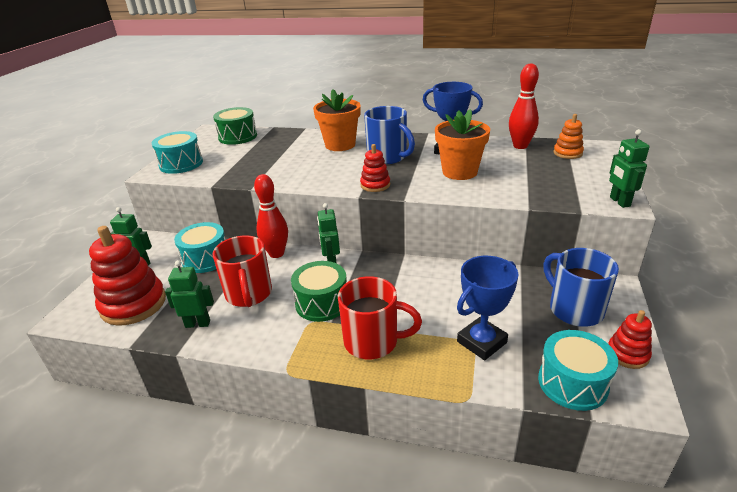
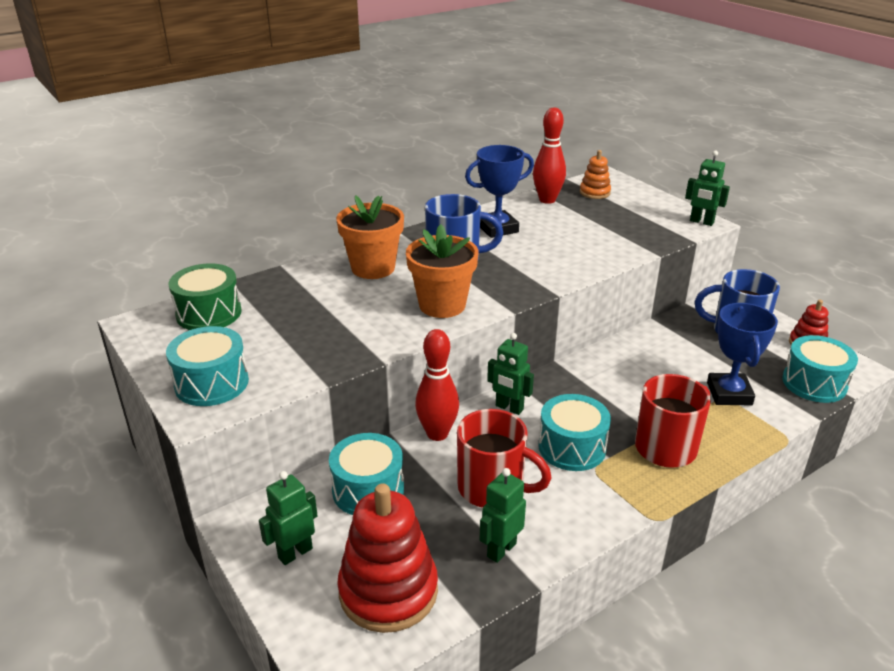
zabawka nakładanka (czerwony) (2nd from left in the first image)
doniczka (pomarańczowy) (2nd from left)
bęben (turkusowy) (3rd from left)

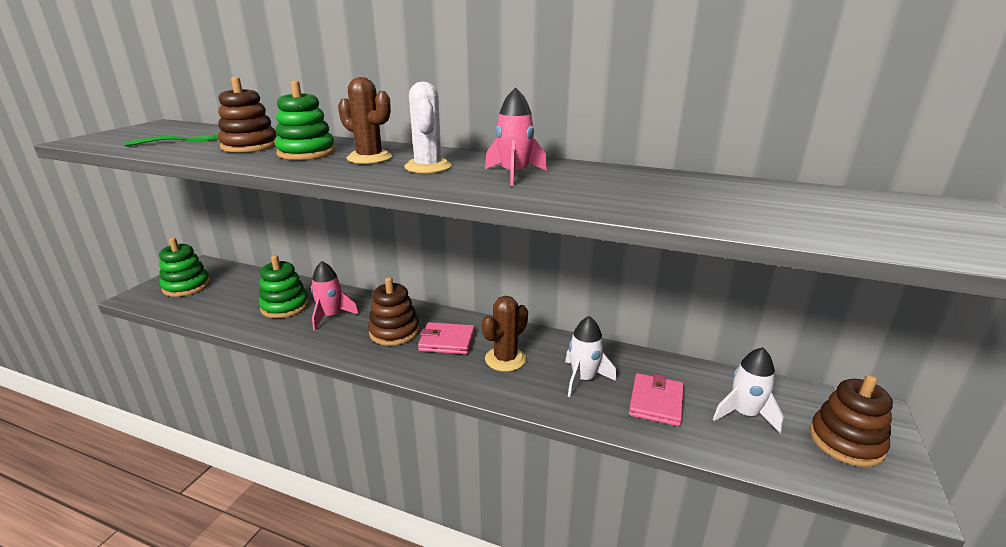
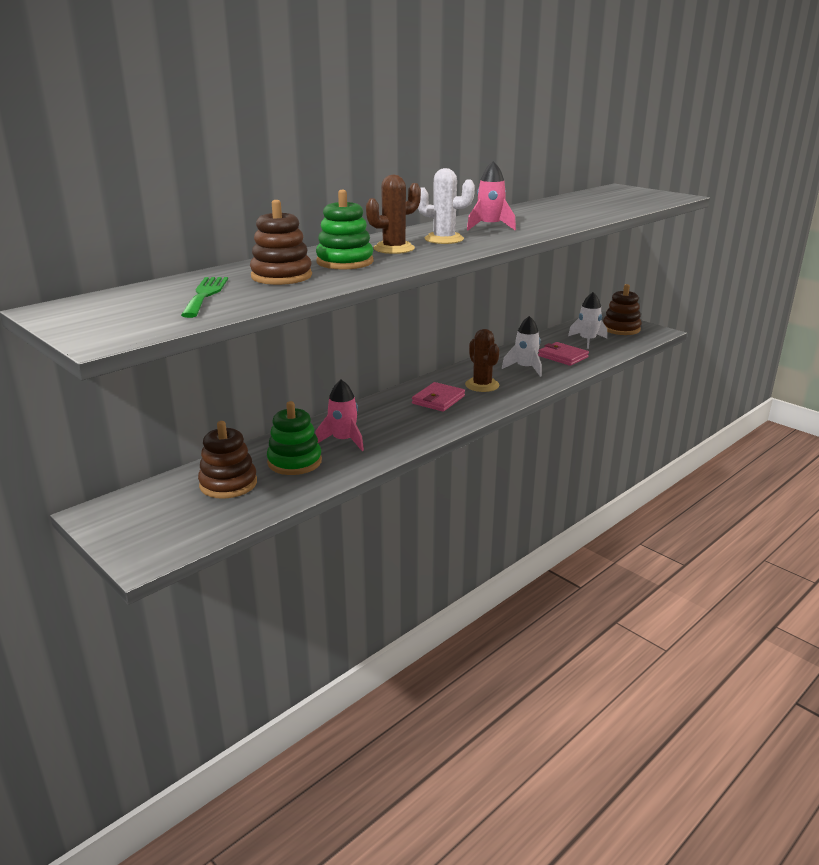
zabawka nakładanka (zielony) (1st from left in the first image)
zabawka nakładanka (brązowy) (1st from left)

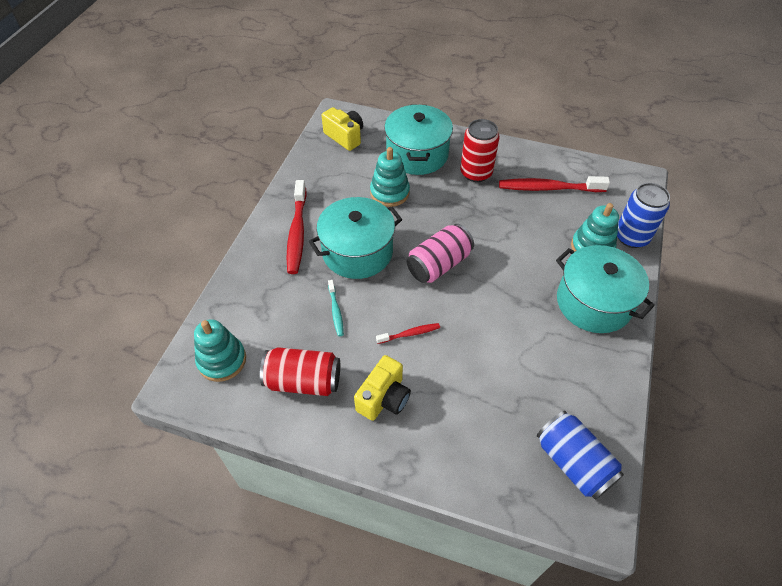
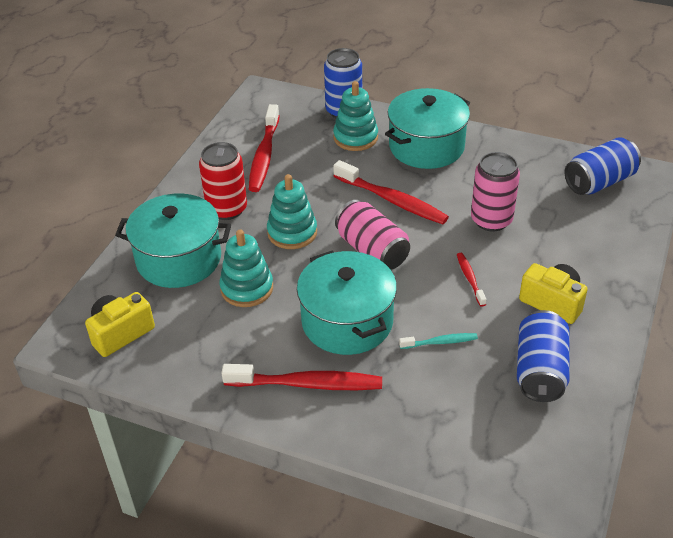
szczoteczka do zębów (czerwony) (3rd from left)
puszka (różowy) (2nd from left)
zabawka nakładanka (turkusowy) (2nd from left)
puszka (niebieski) (2nd from left)

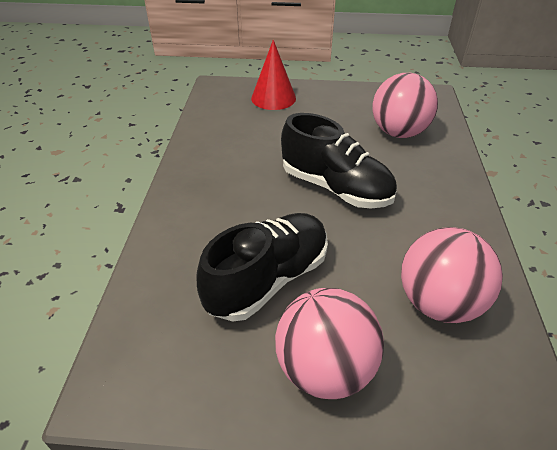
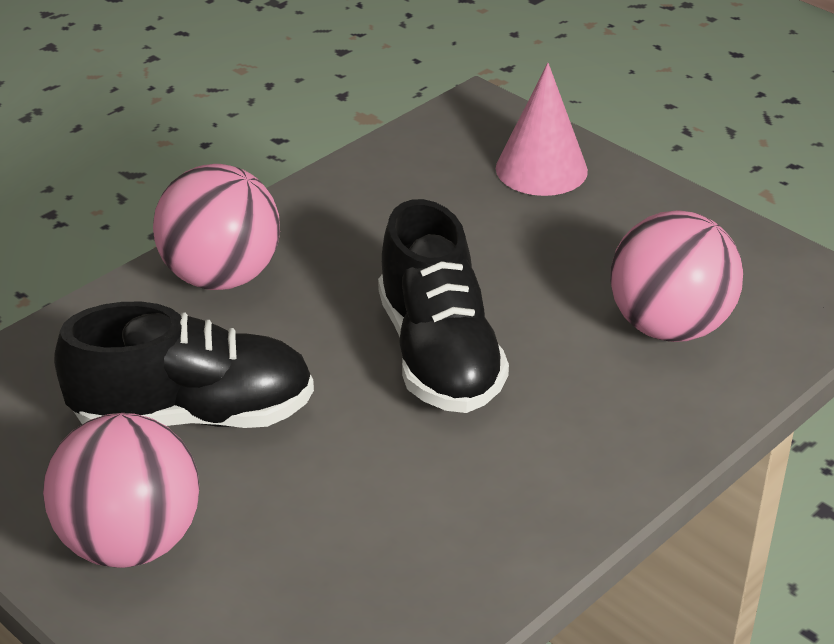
piłka (różowy) (2nd from left)
stożek (różowy)

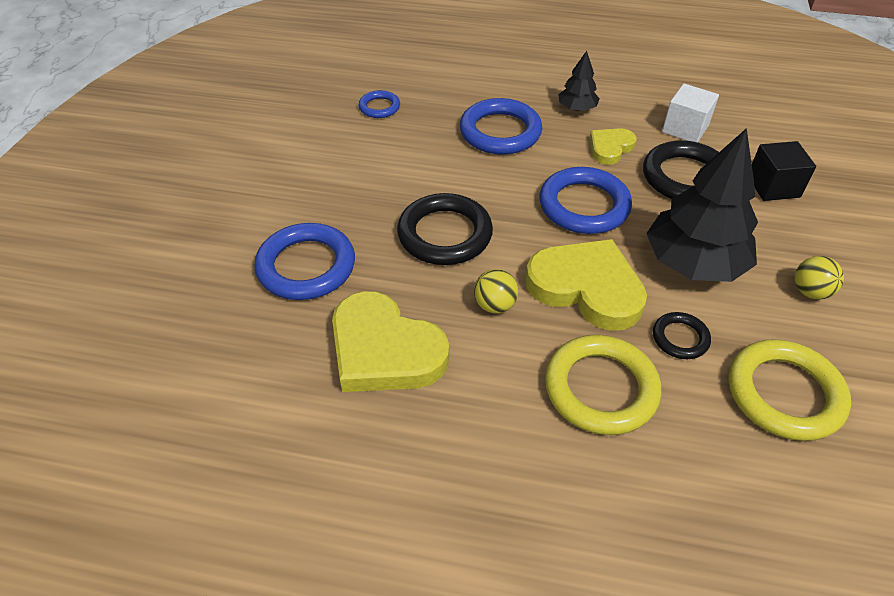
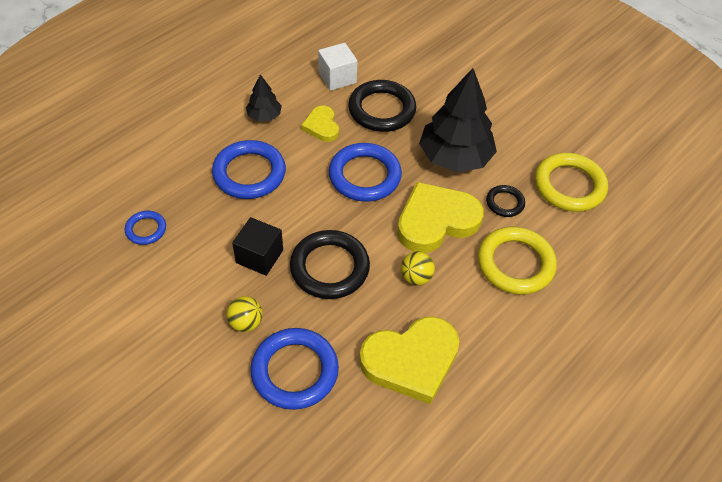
sześcian (czarny)
piłka (żółty) (1st from left)

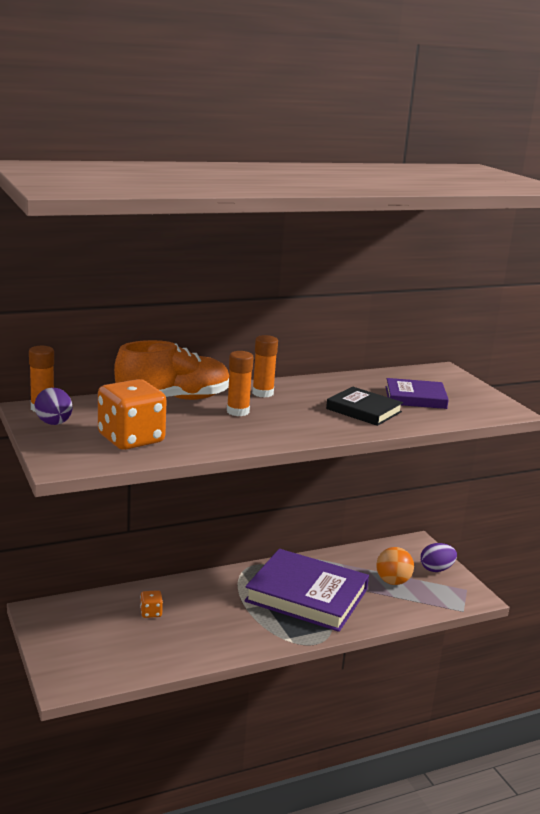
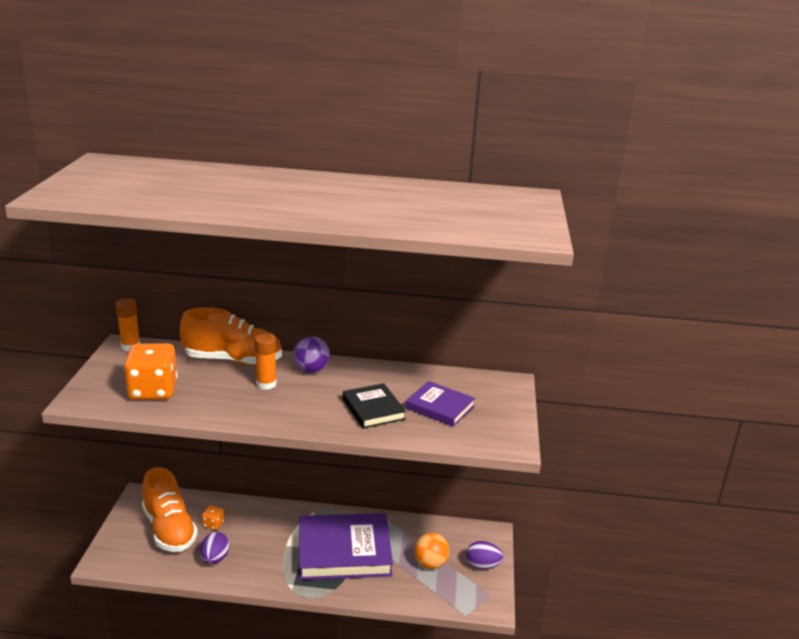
but (pomarańczowy) (1st from left)
jajko (fioletowy) (1st from left)
piłka (fioletowy)
książka (fioletowy) (1st from left)

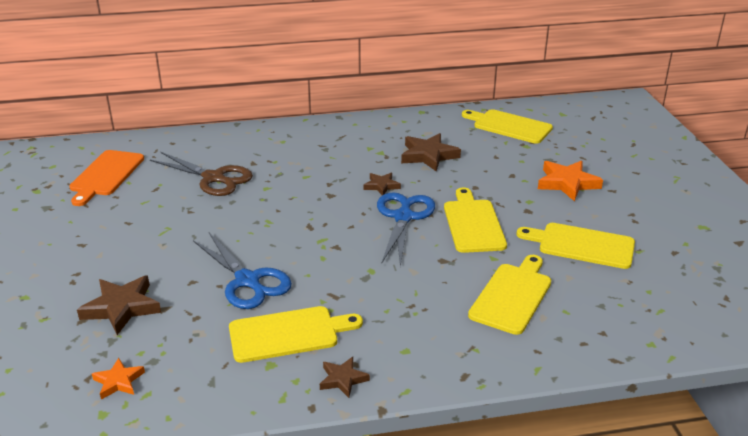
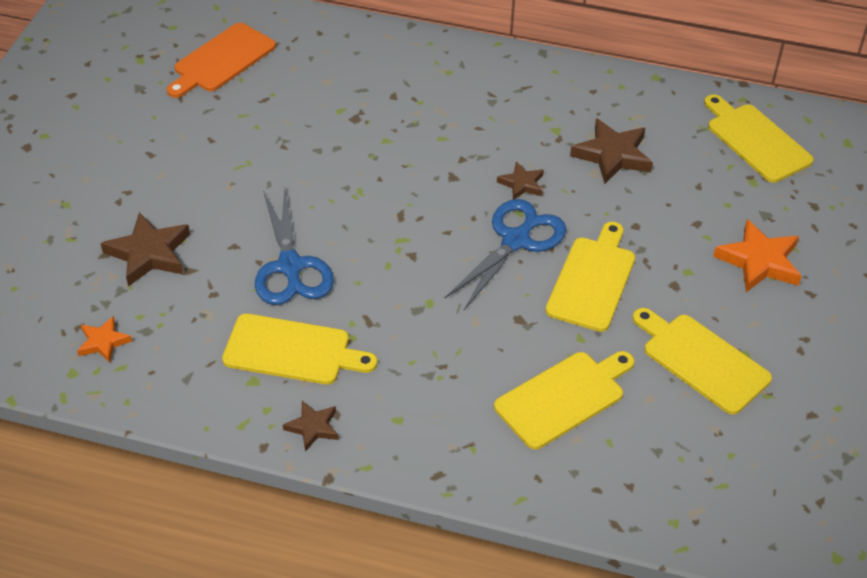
nożyczki (brązowy)

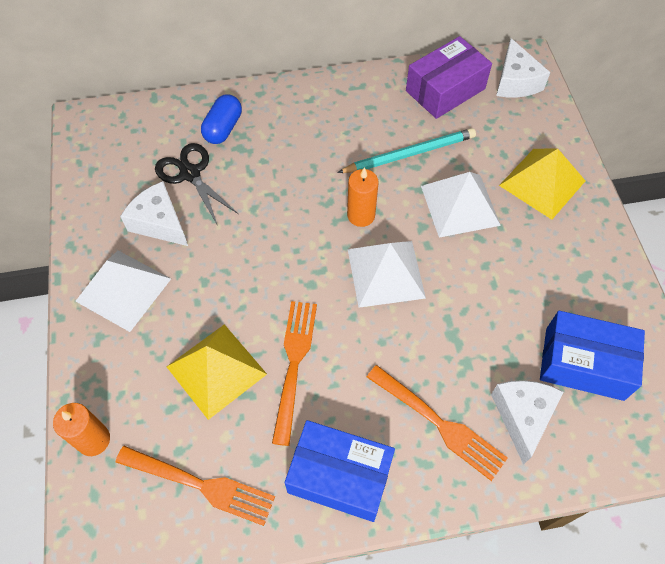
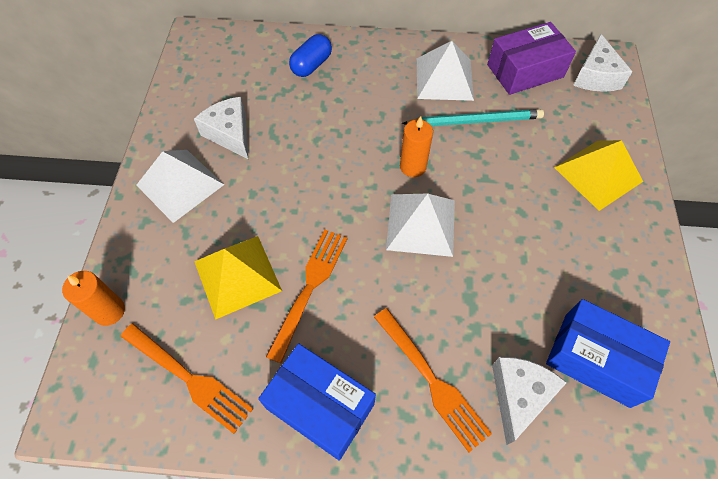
nożyczki (czarny)
piramida (biały) (3rd from left)

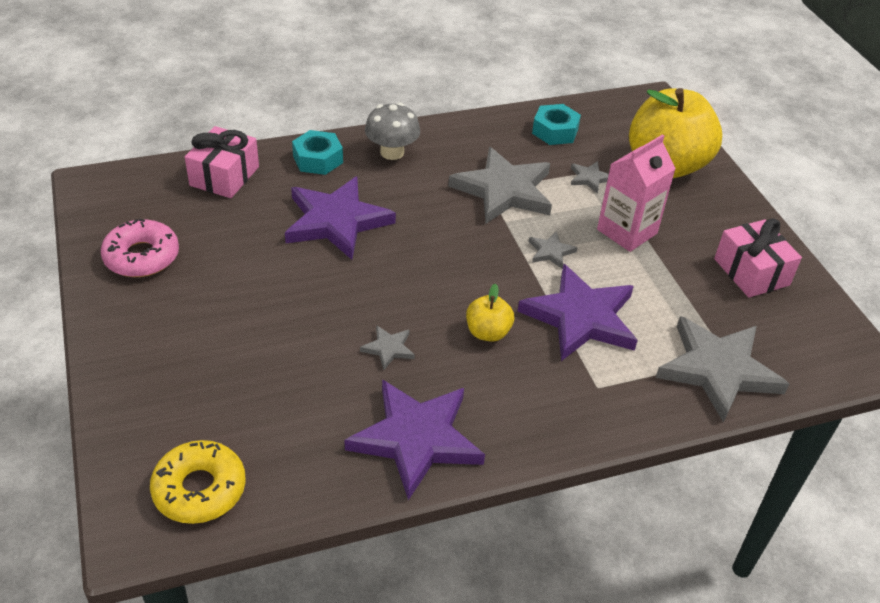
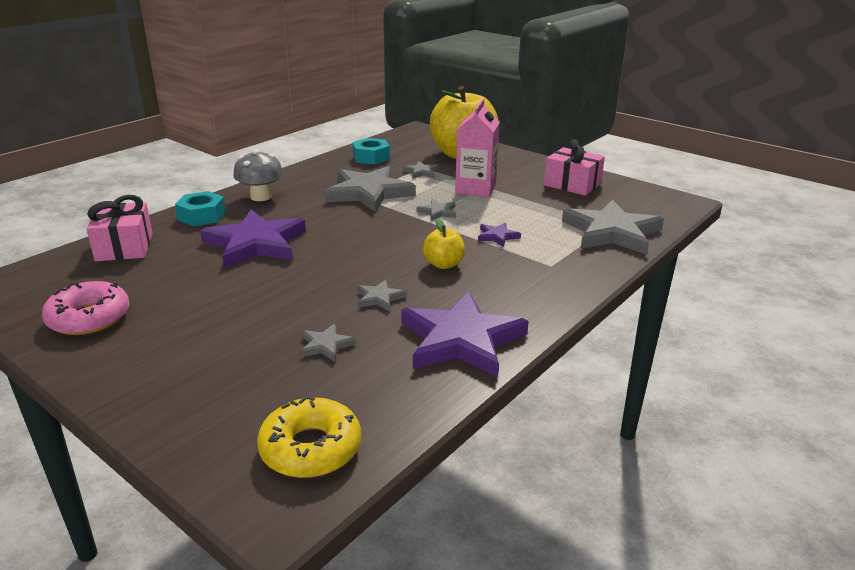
gwiazda (szary) (1st from left)
gwiazda (fioletowy) (3rd from left)

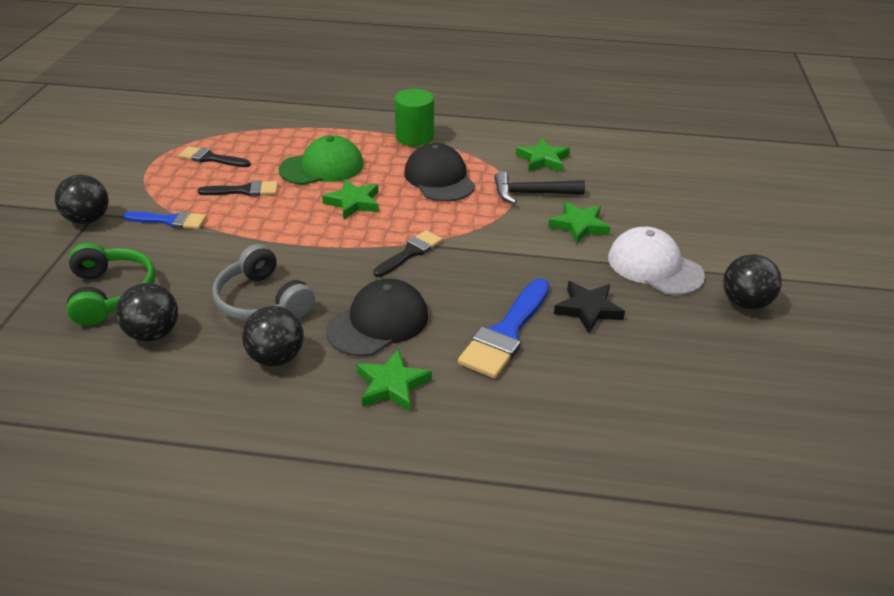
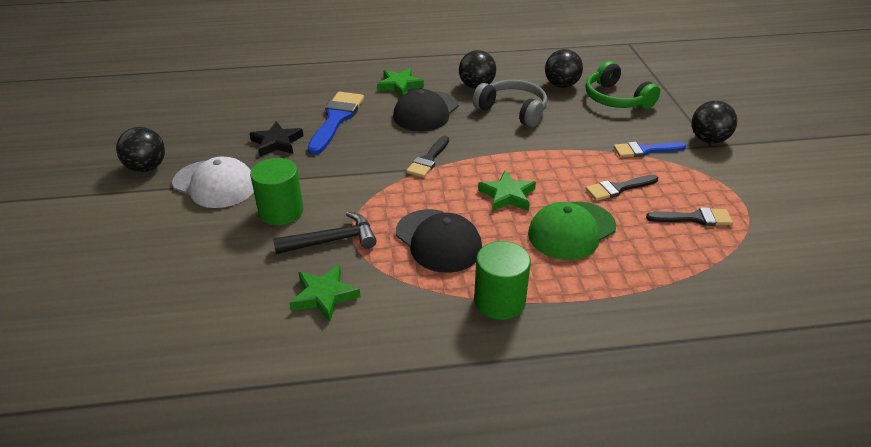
walec (zielony) (1st from left)

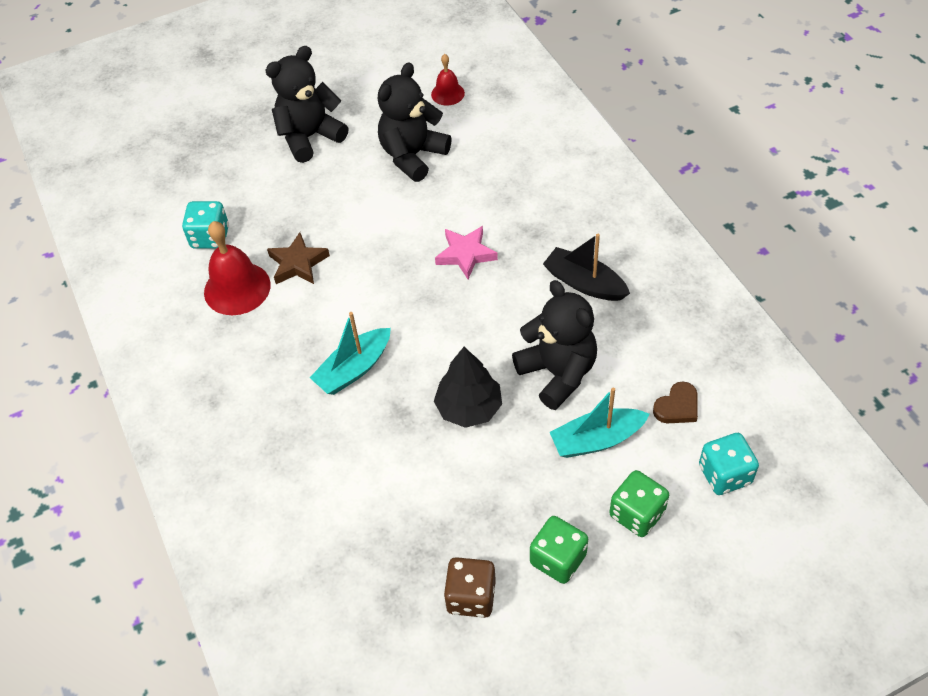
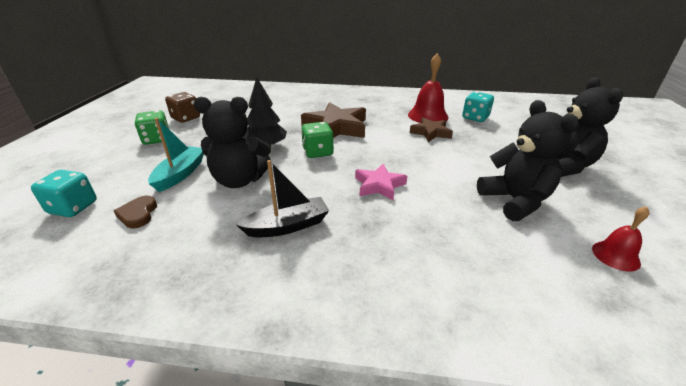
kostka do gry (zielony) (2nd from left)
gwiazda (brązowy) (1st from left)

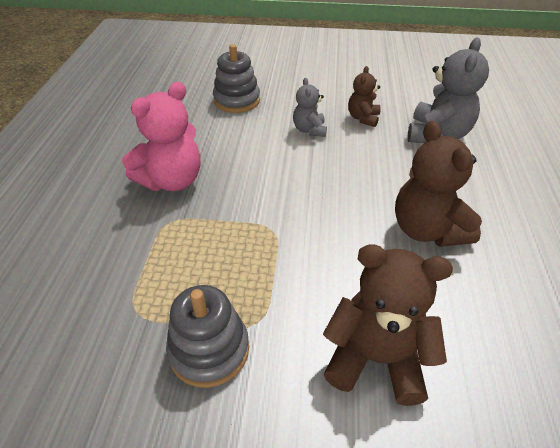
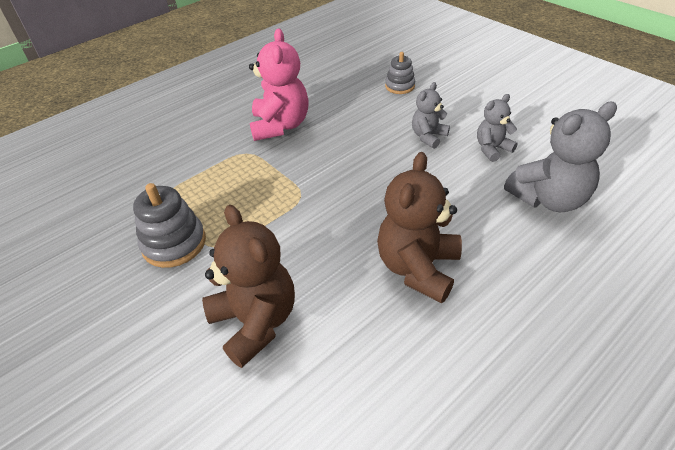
miś (szary) (2nd from left)
miś (różowy)
zabawka nakładanka (szary) (2nd from left)

